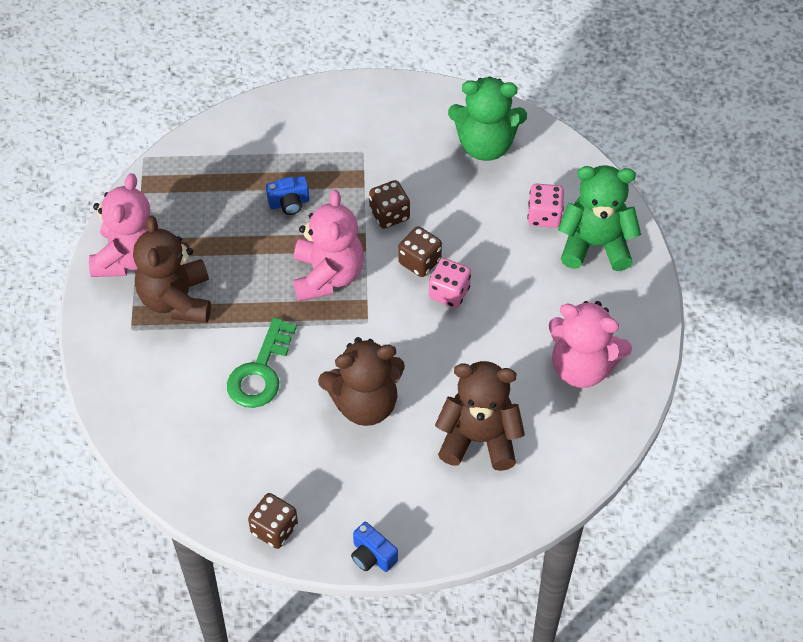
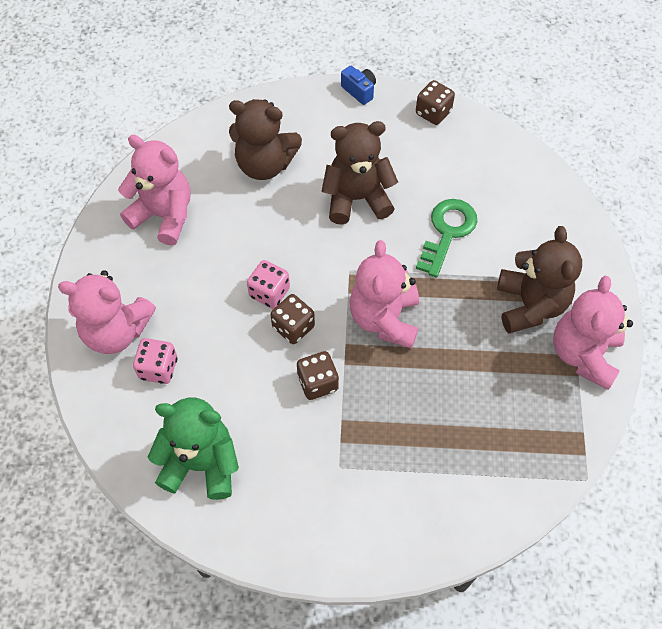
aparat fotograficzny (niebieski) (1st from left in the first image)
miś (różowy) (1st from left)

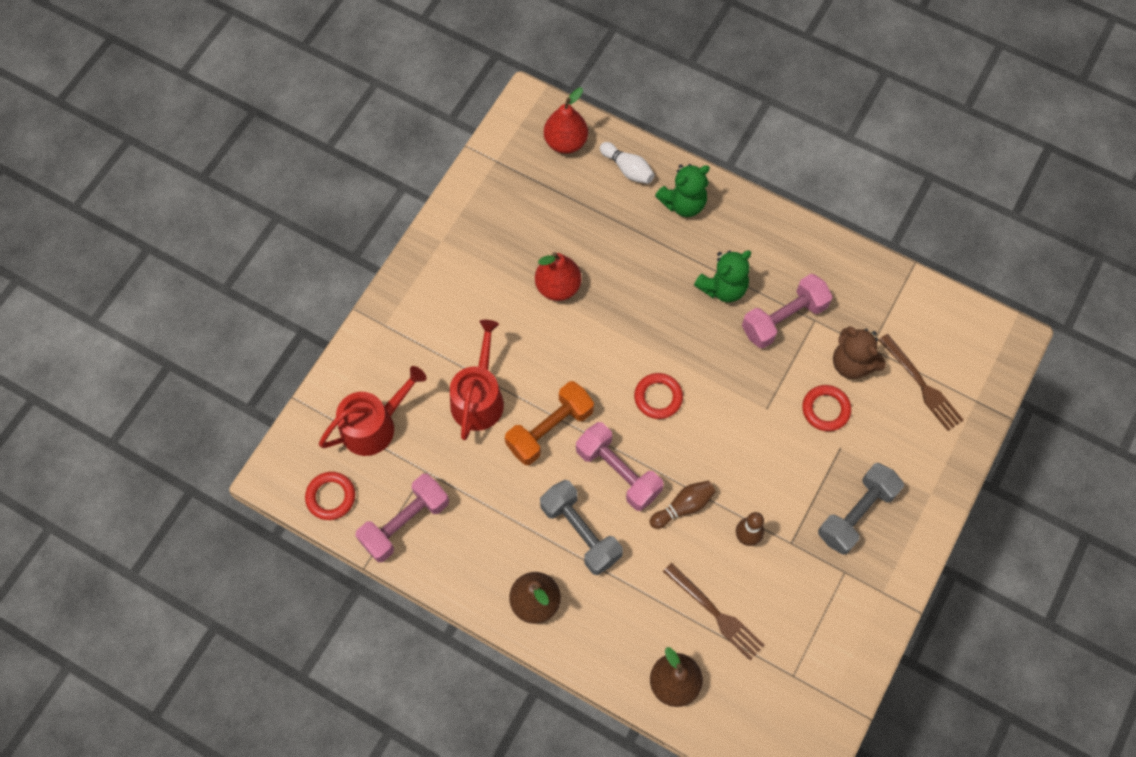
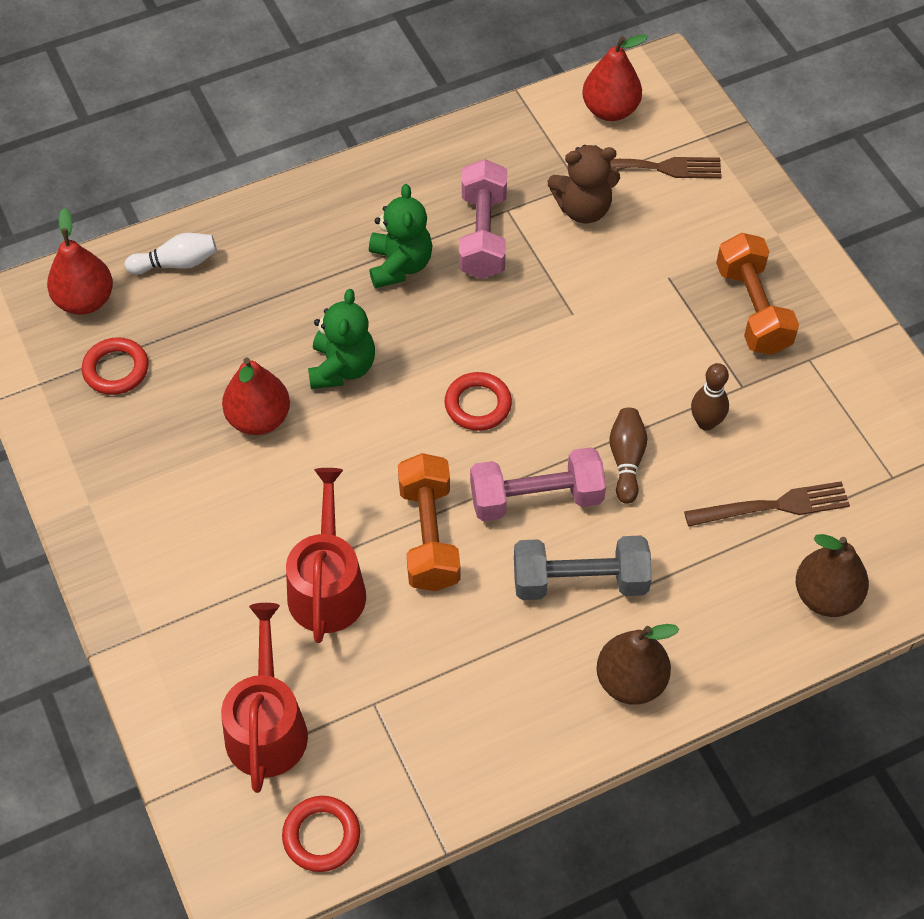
hantel (różowy) (1st from left in the first image)
gruszka (czerwony) (3rd from left)
miś (zielony) (1st from left)
pierścień (czerwony) (1st from left)
hantel (pomarańczowy) (2nd from left)
konewka (czerwony) (2nd from left)

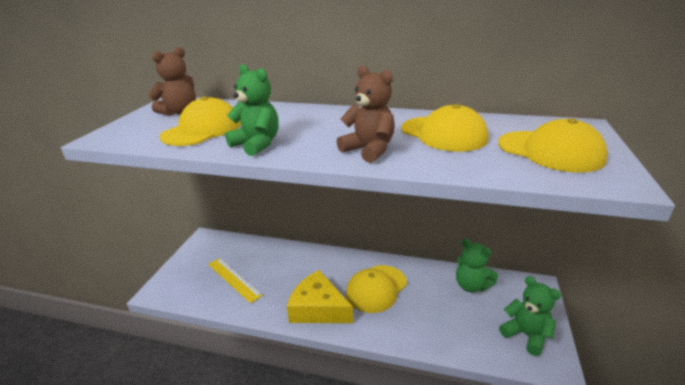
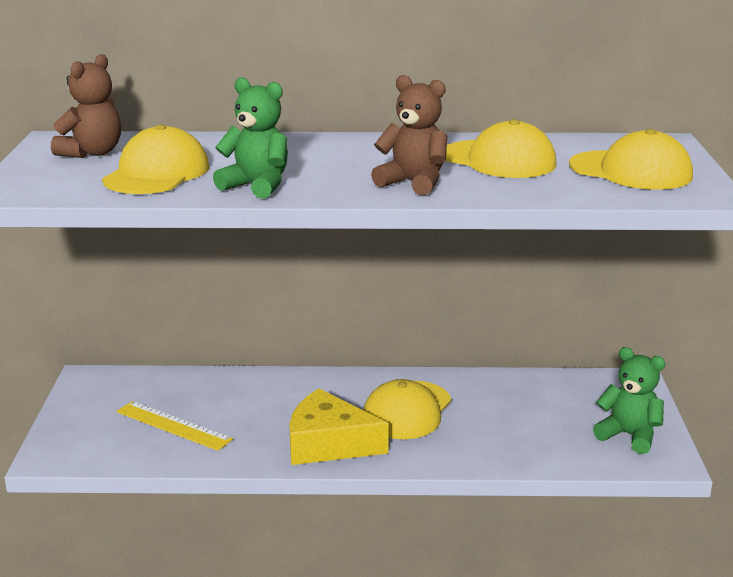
miś (zielony) (2nd from left in the first image)

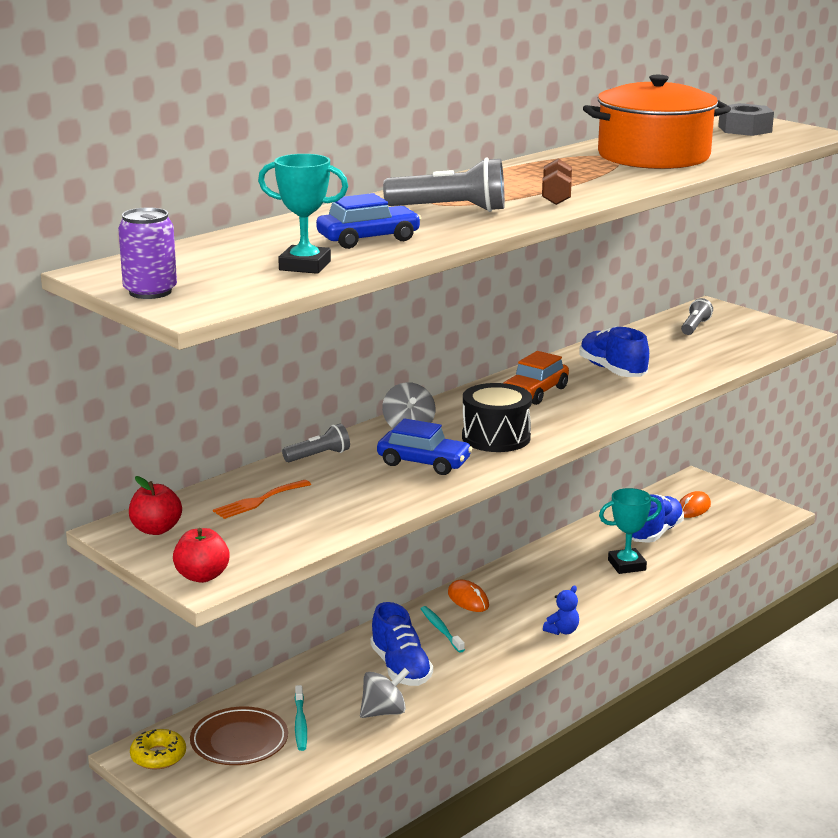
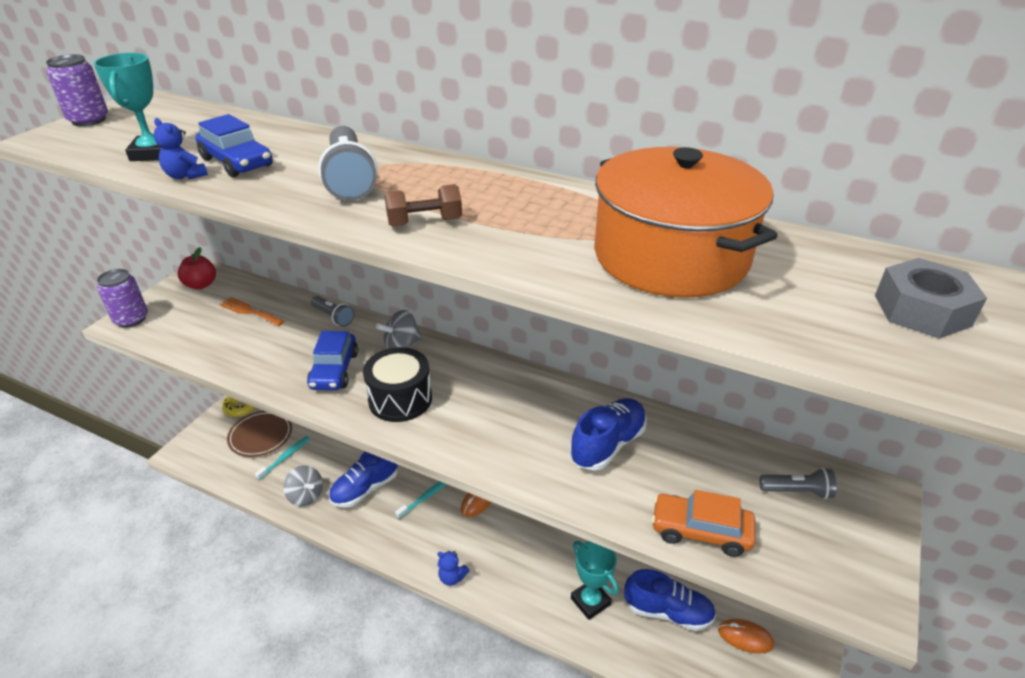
miś (niebieski) (1st from left)
samochód (pomarańczowy)
puszka (fioletowy) (2nd from left)
szczoteczka do zębów (turkusowy) (1st from left)

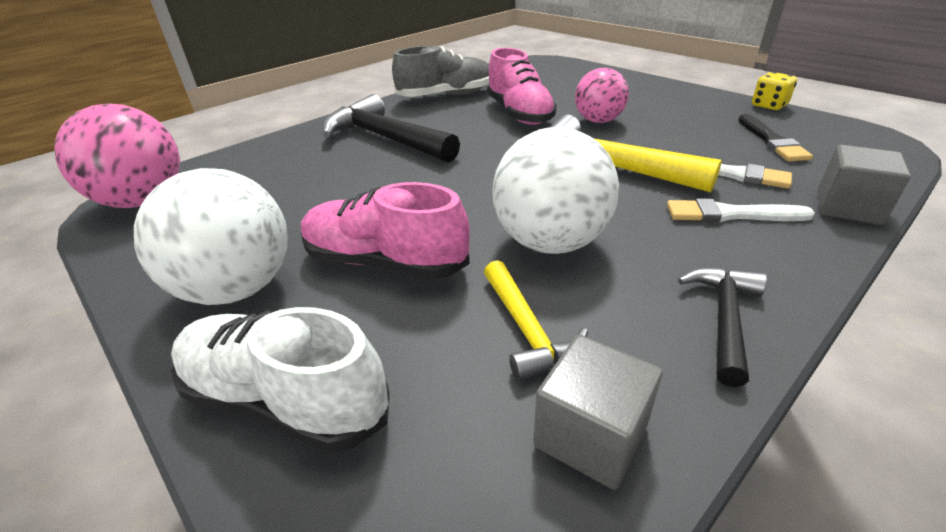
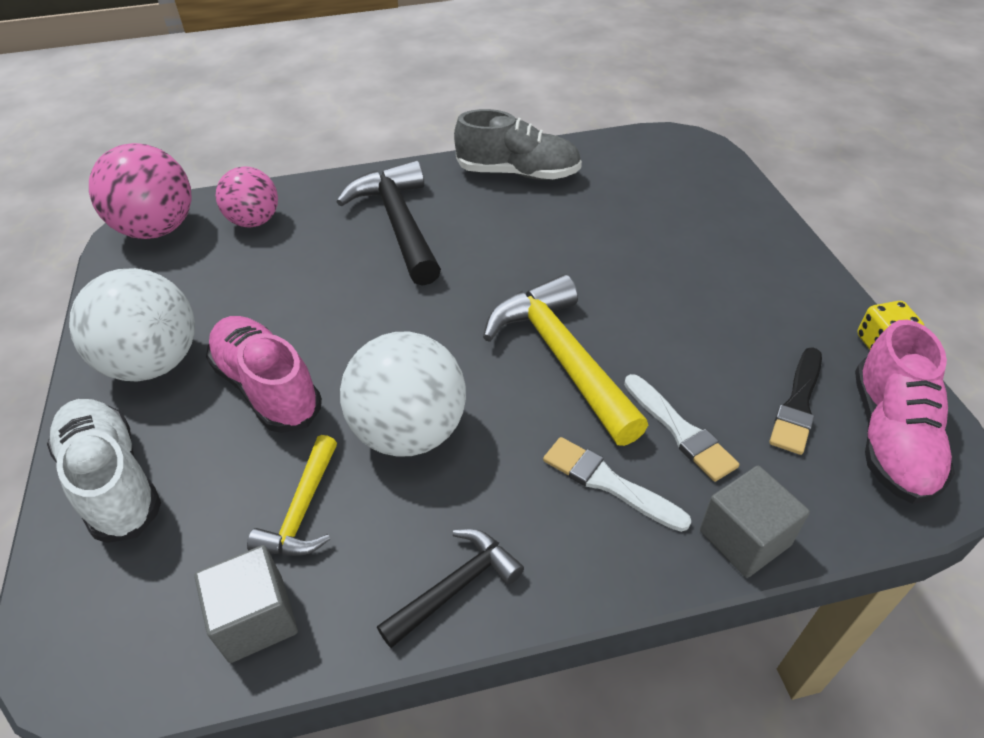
but (różowy) (2nd from left)
piłka (różowy) (2nd from left)

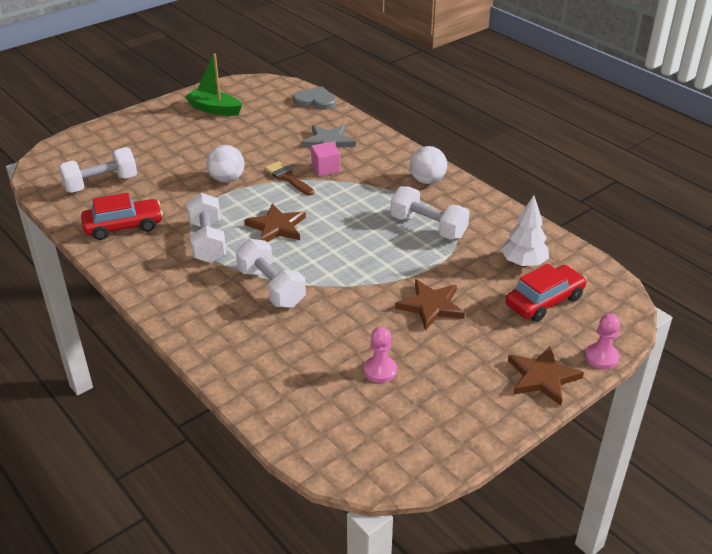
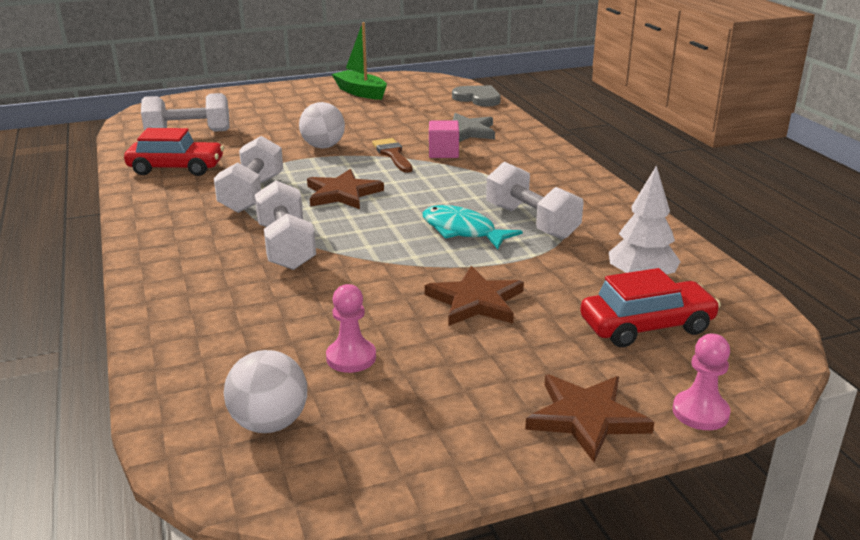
ryba (turkusowy)
piłka (biały) (1st from left)

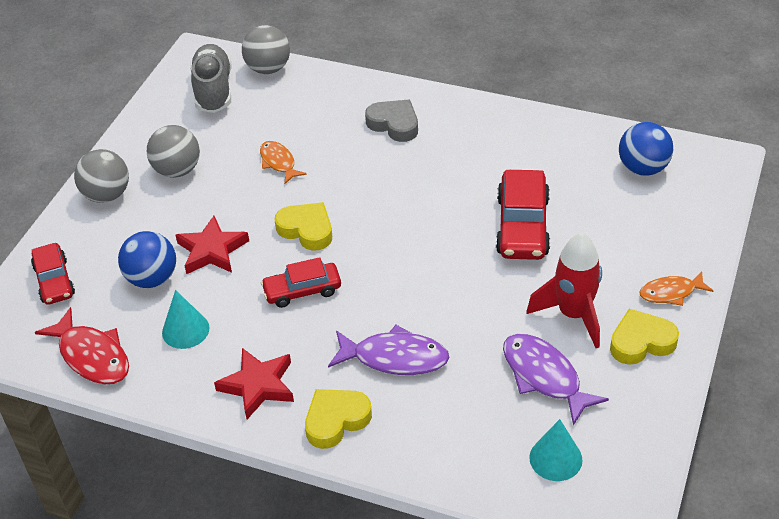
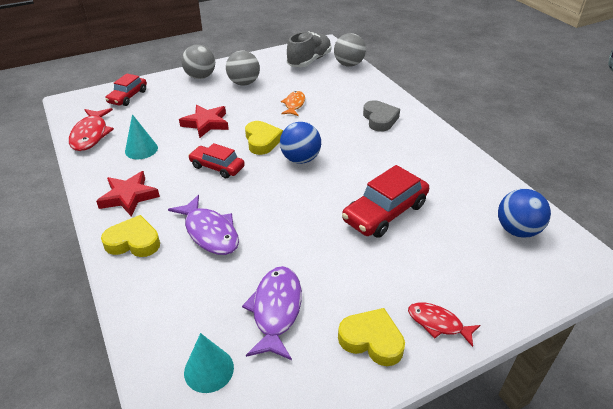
rakieta (czerwony)
piłka (niebieski) (1st from left)
ryba (czerwony) (2nd from left)

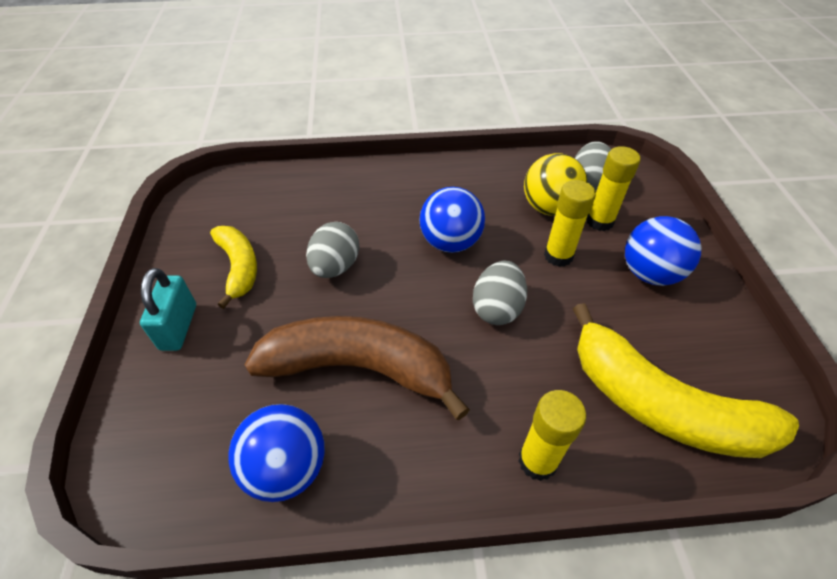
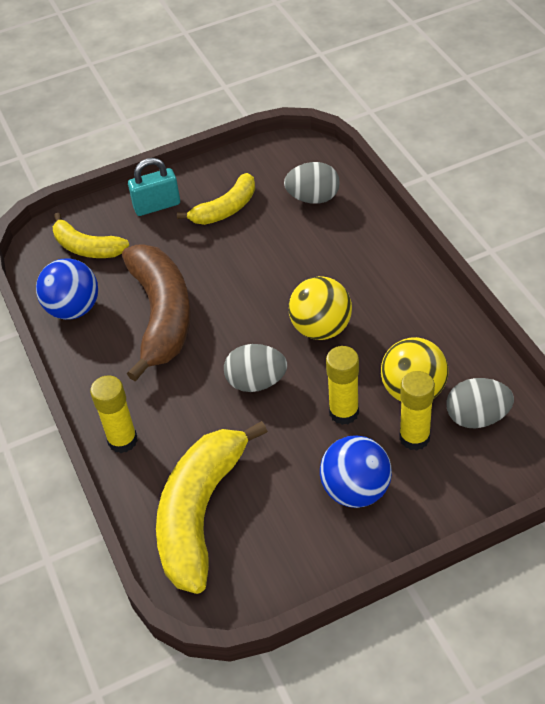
banan (żółty) (1st from left)
jajko (szary) (2nd from left)
piłka (żółty) (1st from left)

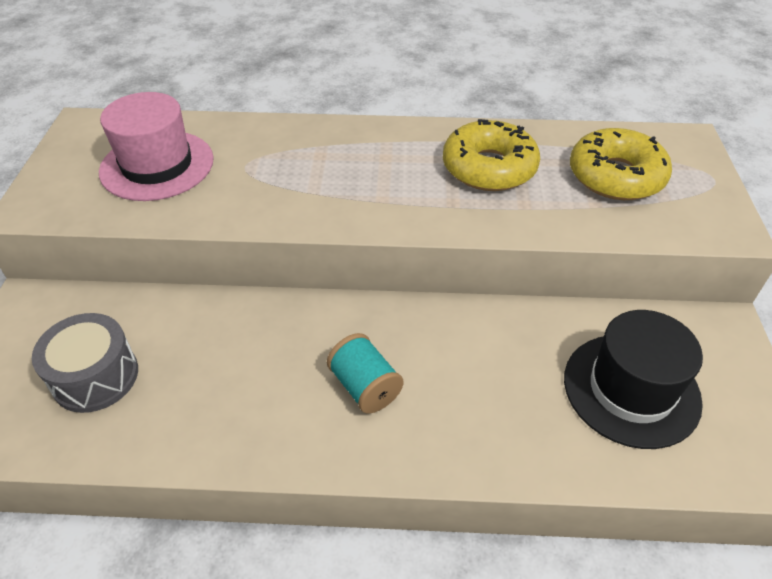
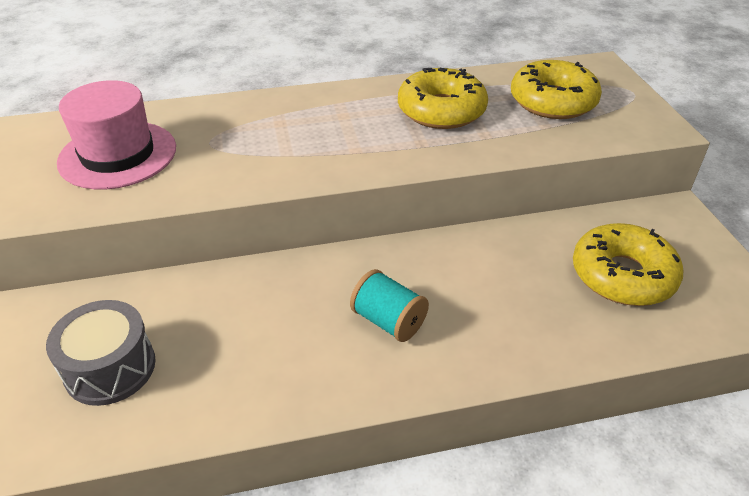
donut (żółty) (3rd from left)

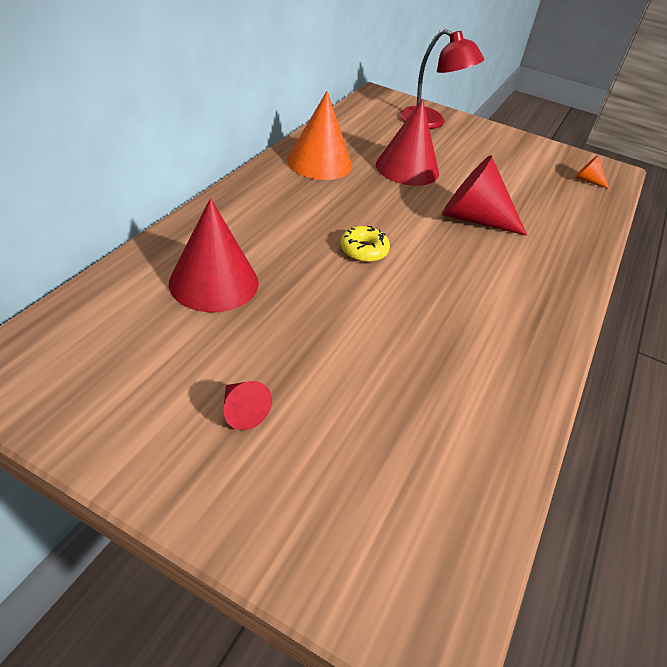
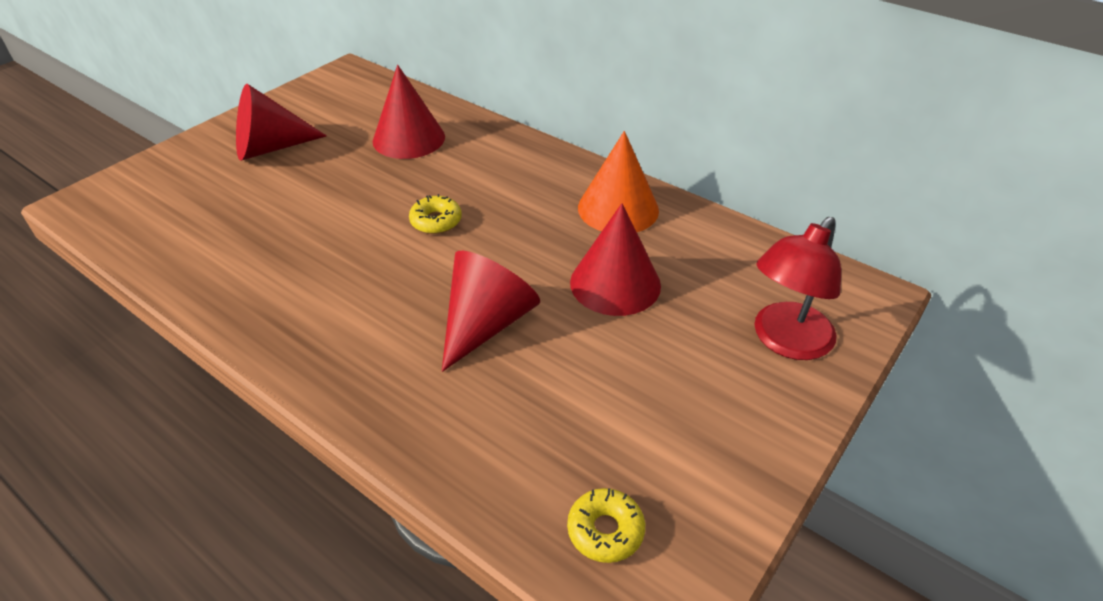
donut (żółty) (2nd from left)
stożek (czerwony) (1st from left)

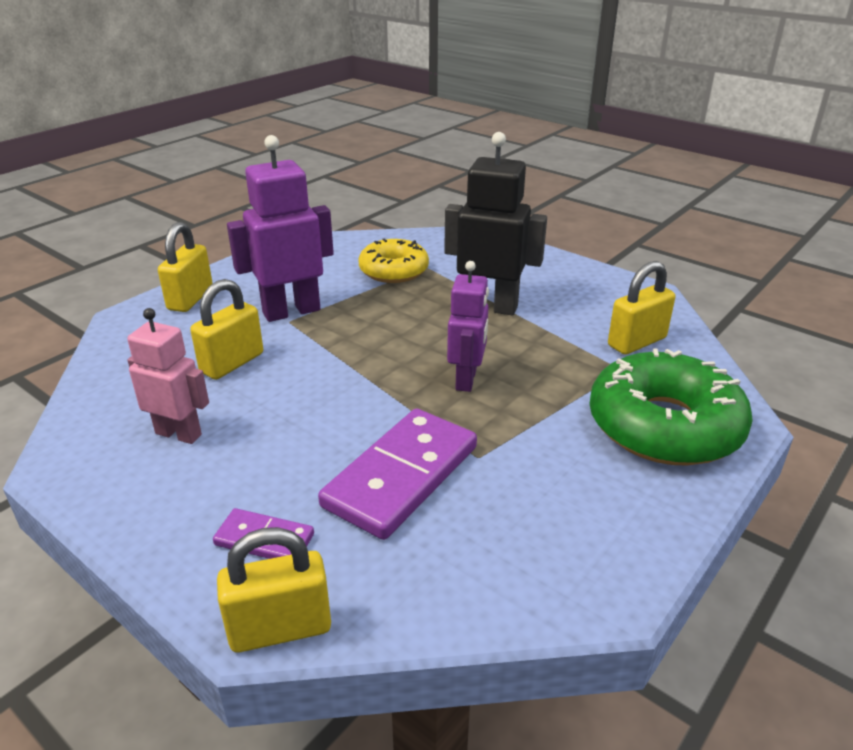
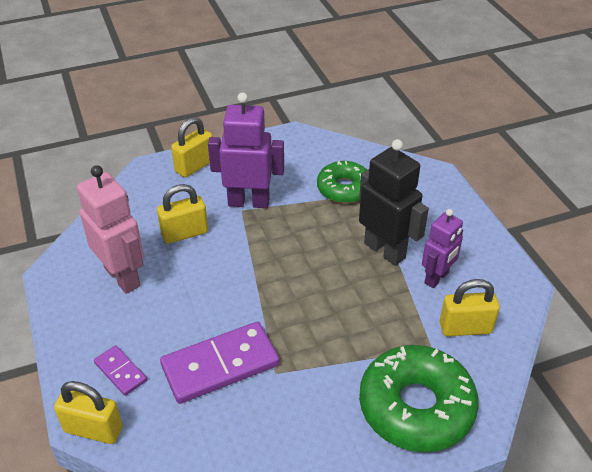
robot (fioletowy) (2nd from left)
donut (zielony) (1st from left)
robot (różowy)

